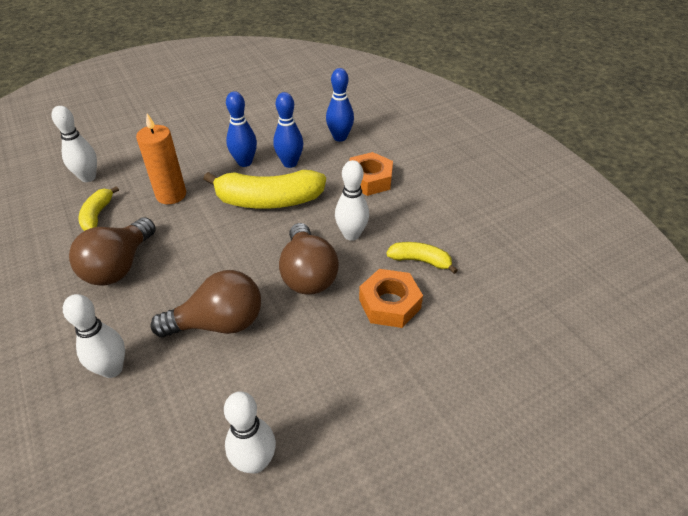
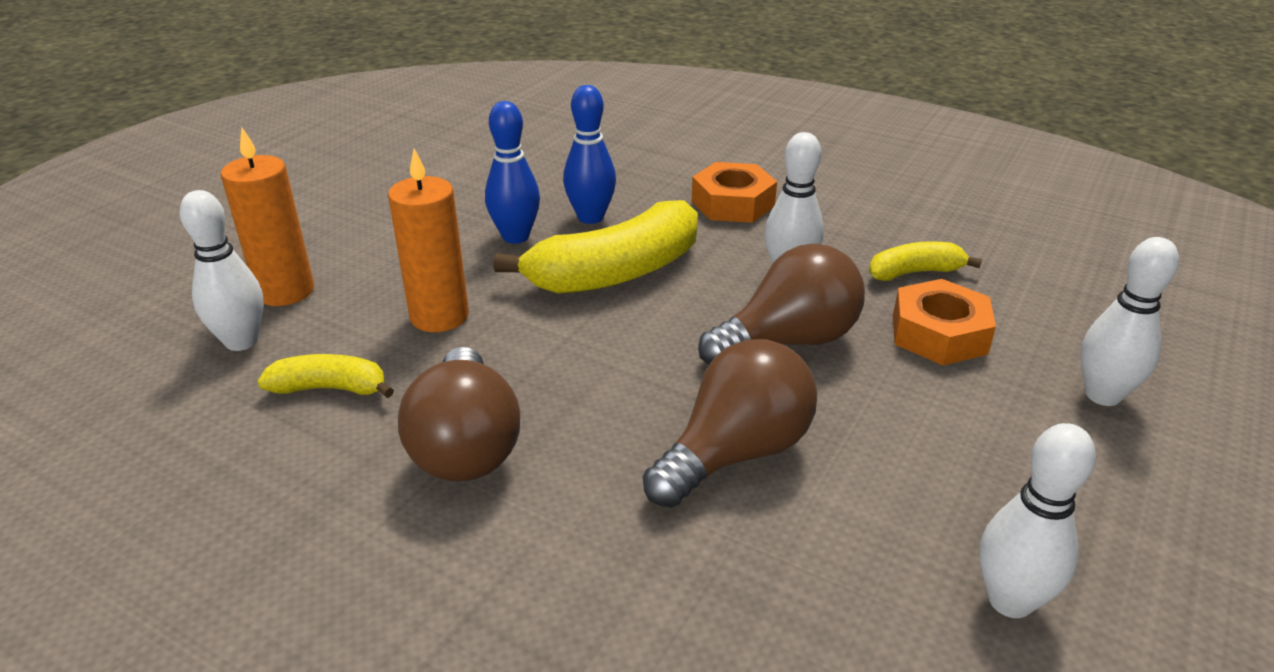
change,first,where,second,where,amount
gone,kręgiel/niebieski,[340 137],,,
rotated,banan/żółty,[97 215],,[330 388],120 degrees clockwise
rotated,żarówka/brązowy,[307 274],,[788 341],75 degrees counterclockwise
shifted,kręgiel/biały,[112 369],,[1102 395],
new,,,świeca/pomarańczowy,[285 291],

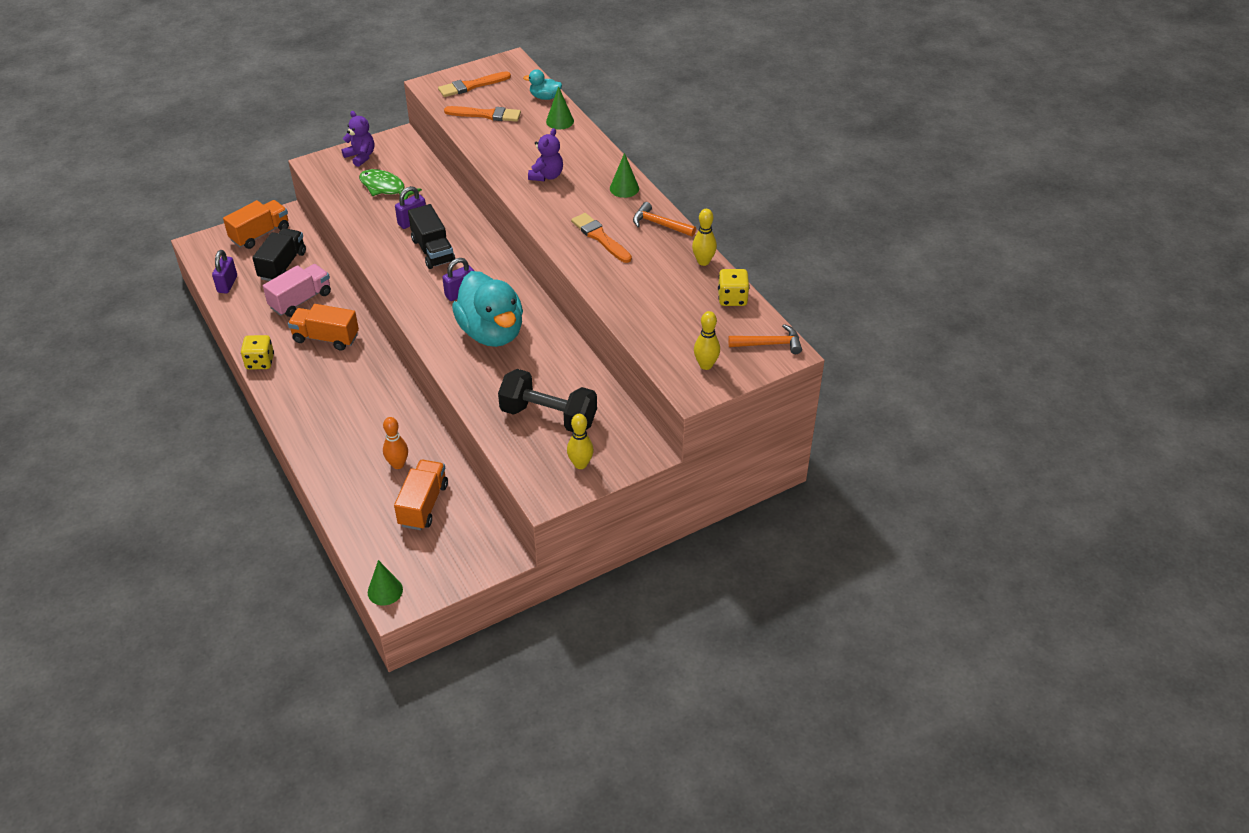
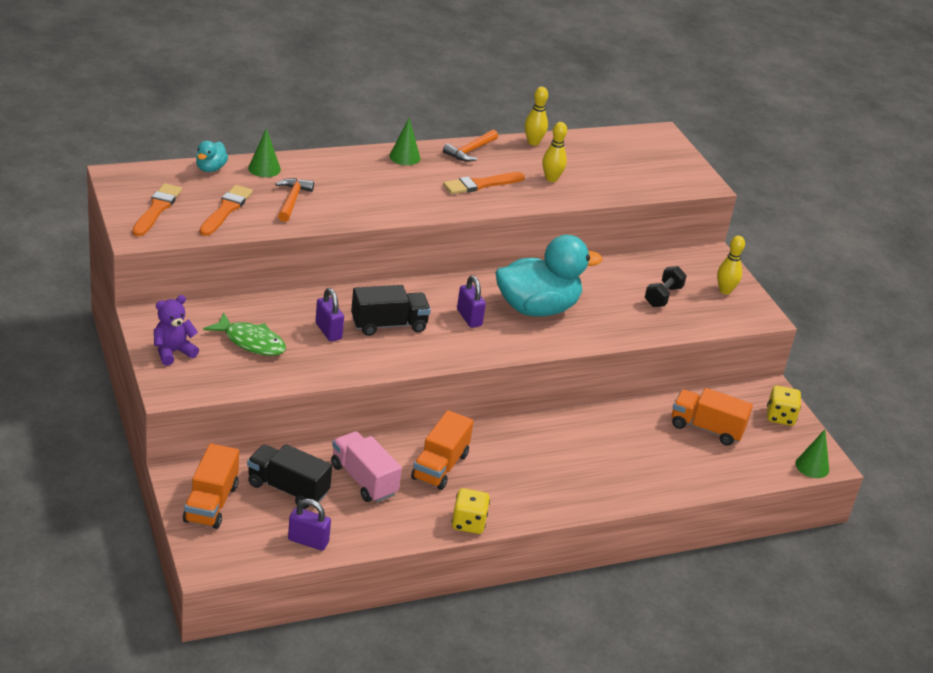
change,first,where,second,where,amount
rotated,pędzel/pomarańczowy,[471 86],,[157 209],150 degrees counterclockwise
gone,miś/fioletowy,[546 176],,,
rotated,ryba/zielony,[385 188],,[251 342],105 degrees counterclockwise
rotated,ciężarówka/pomarańczowy,[260 234],,[211 503],135 degrees counterclockwise
shifted,kostka do gry/żółty,[732 298],,[780 417],
shifted,kręgiel/żółty,[706 365],,[551 179],
shifted,młotek/pomarańczowy,[769 344],,[292 200],
scaled,hantel/czarny,[548 417],,[663 296],x0.58
gone,kręgiel/pomarańczowy,[398 464],,,

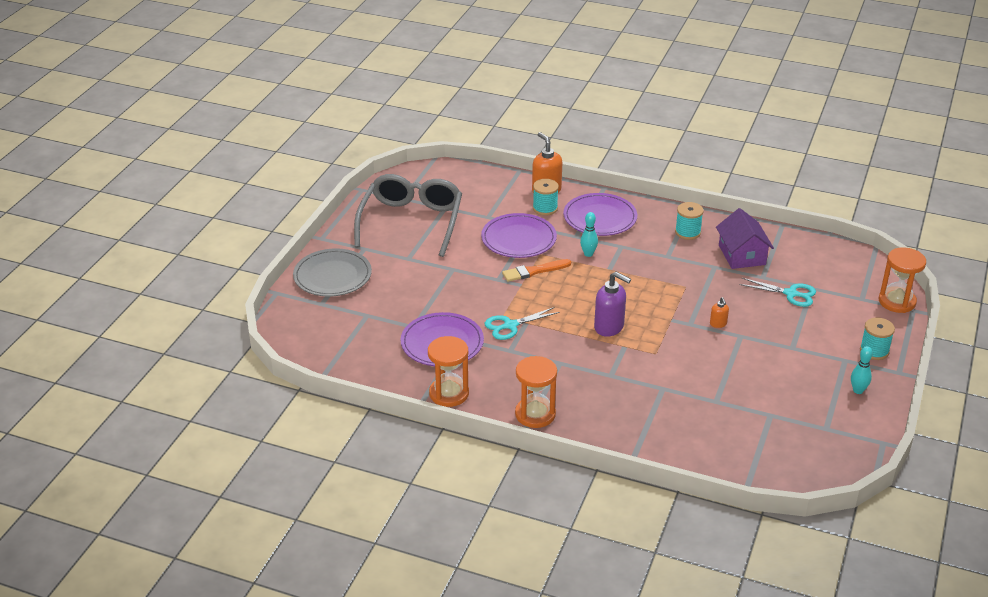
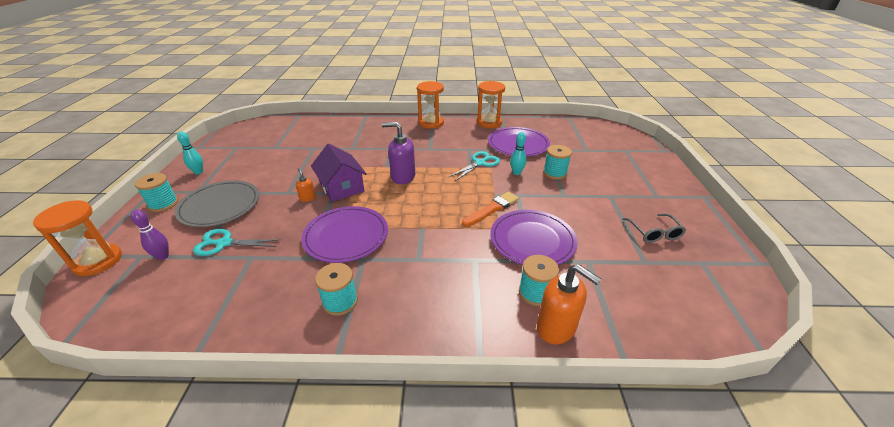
change,first,where,second,where,amount
scaled,okulary/szary,[411 222],,[654 233],x0.42
shifted,talerz/fioletowy,[600 218],,[346 236],
shifted,domek/fioletowy,[741 255],,[341 187],
shifted,kręgiel/turkusowy,[588 254],,[516 173],
shifted,talerz/szary,[332 276],,[220 206],
new,,,szpulka/turkusowy,[555 173],
new,,,kręgiel/fioletowy,[163 256],

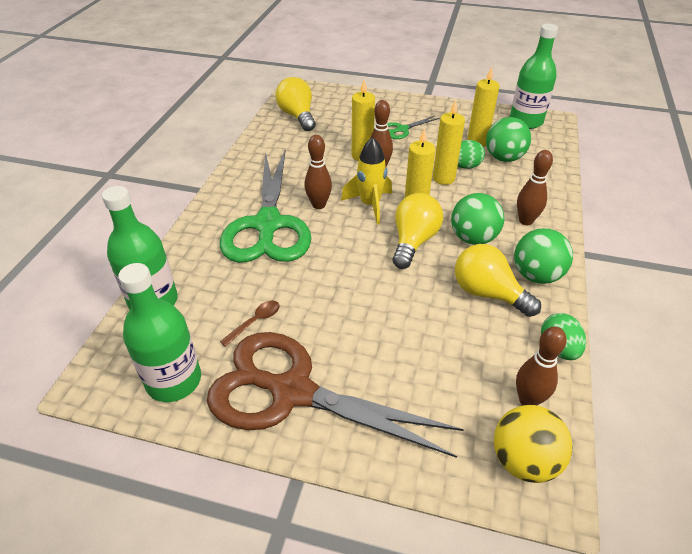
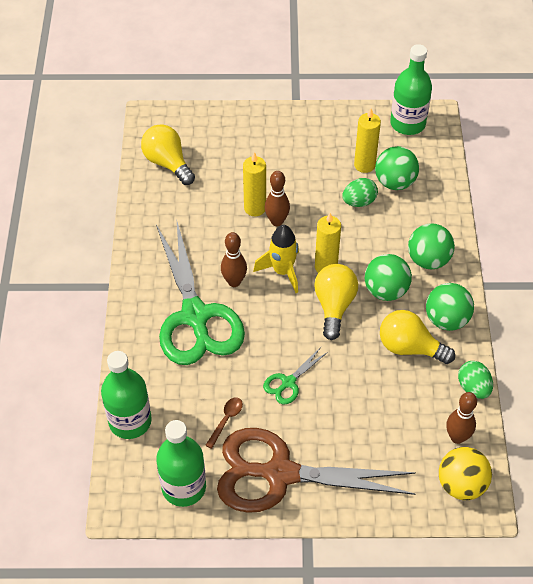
change,first,where,second,where,amount
gone,świeca/żółty,[443 178],,,
shifted,nożyczki/zielony,[402 129],,[288 382],
swapped,kręgiel/brązowy,[525 221],piłka/zielony,[428 260],

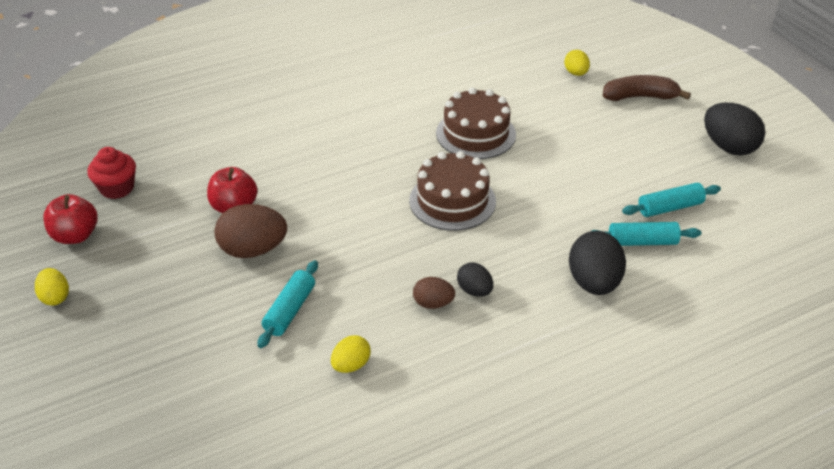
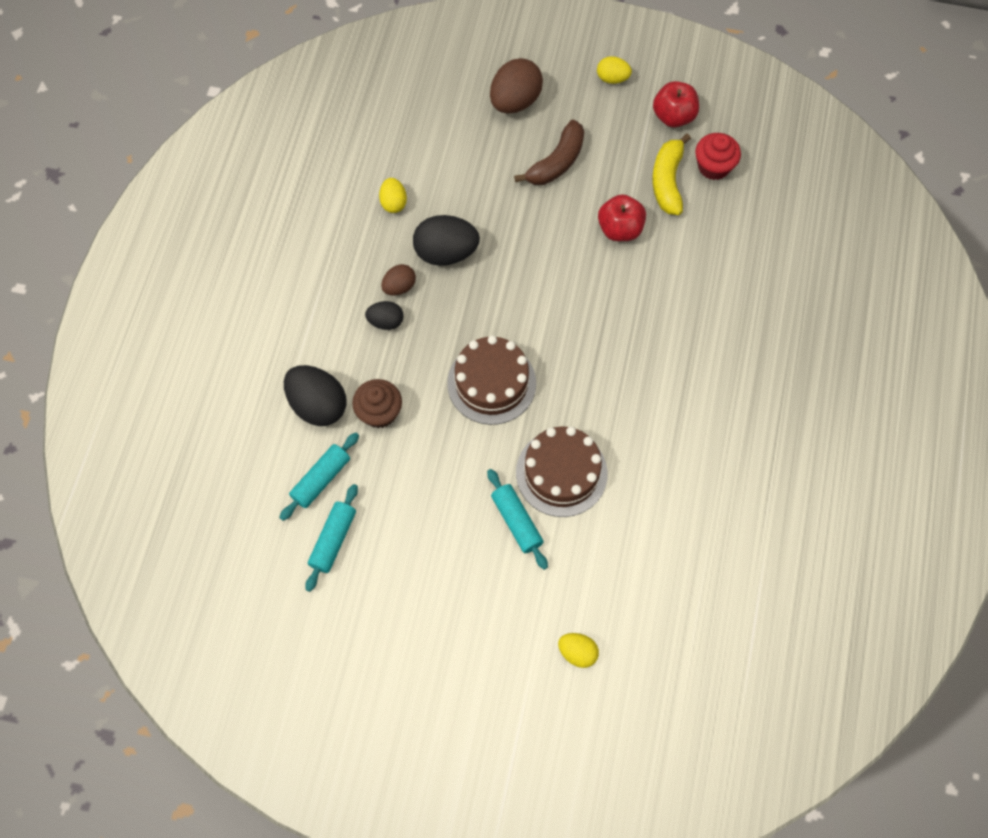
change,first,where,second,where,amount
shifted,banan/brązowy,[640 97],,[556 162],
shifted,jajko/czarny,[728 147],,[446 252],
shifted,jajko/brązowy,[253 250],,[515 101],
shifted,wałek do ciasta/turkusowy,[290 310],,[516 522],
new,,,banan/żółty,[667 181],
new,,,muffinka/brązowy,[379 412],

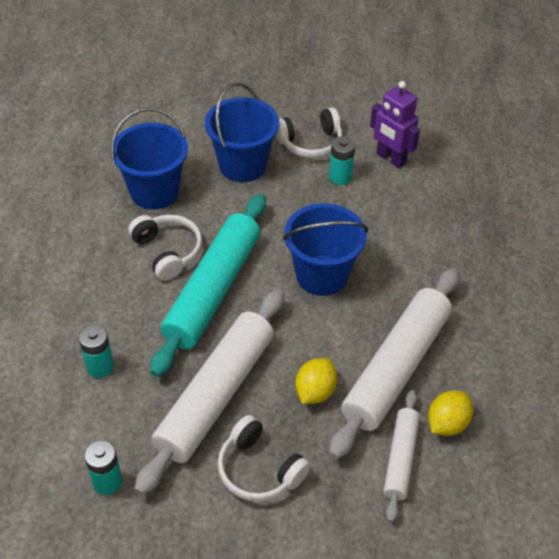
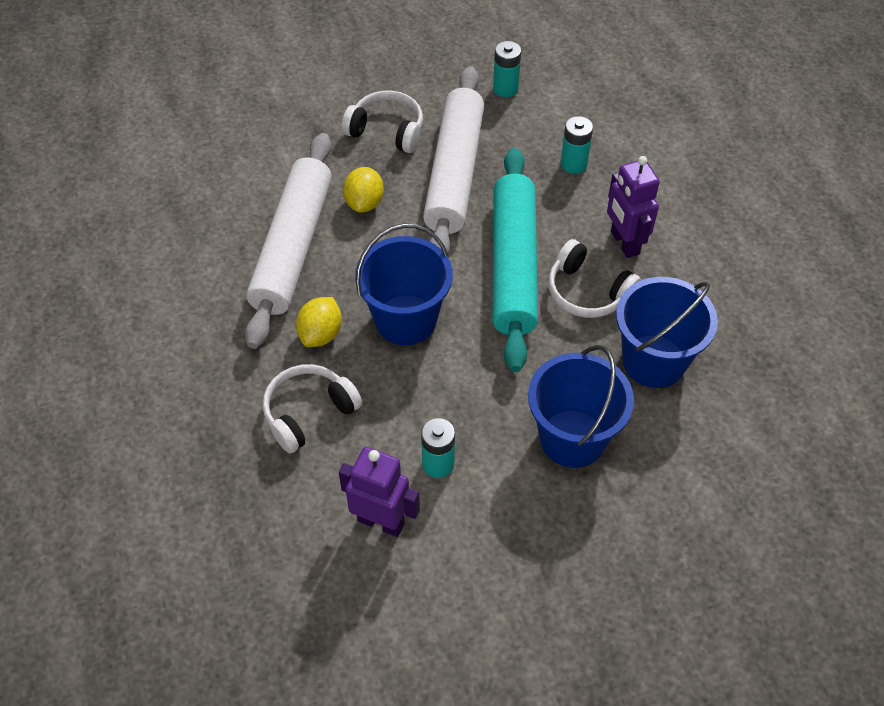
change,first,where,second,where,amount
shifted,słuchawki/biały,[310 142],,[309 413],
gone,wałek do ciasta/biały,[400 458],,,
shifted,cytryna/żółty,[447 423],,[321 334],
new,,,robot/fioletowy,[624 243],

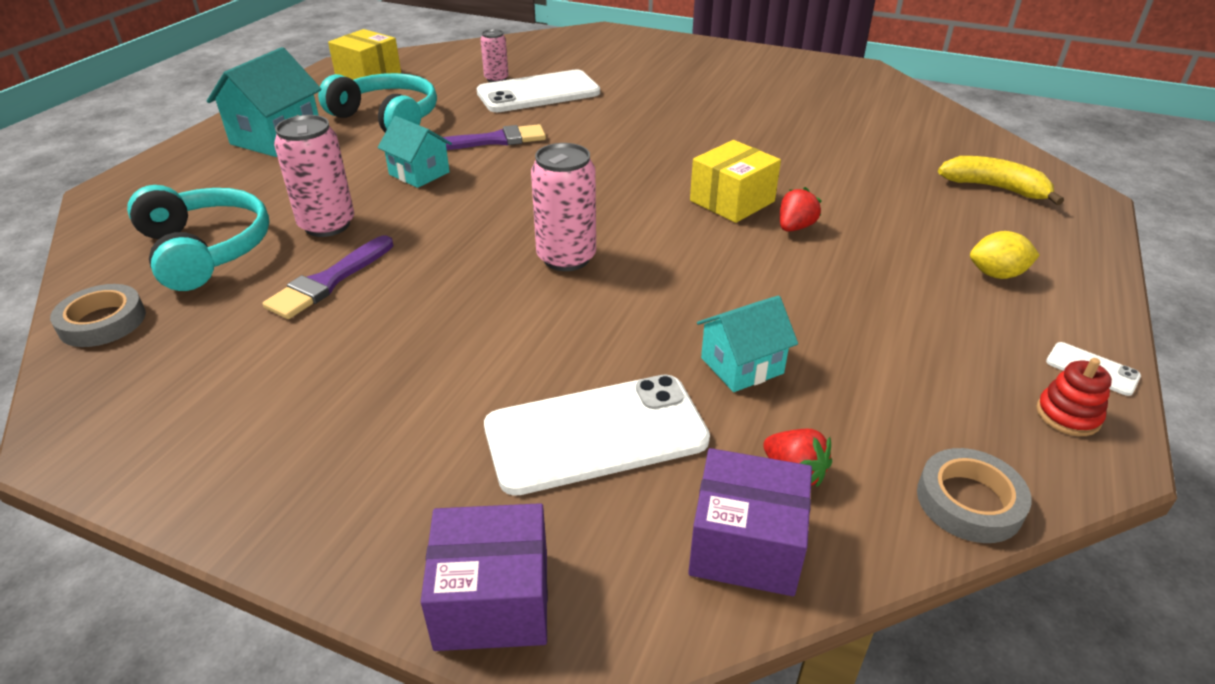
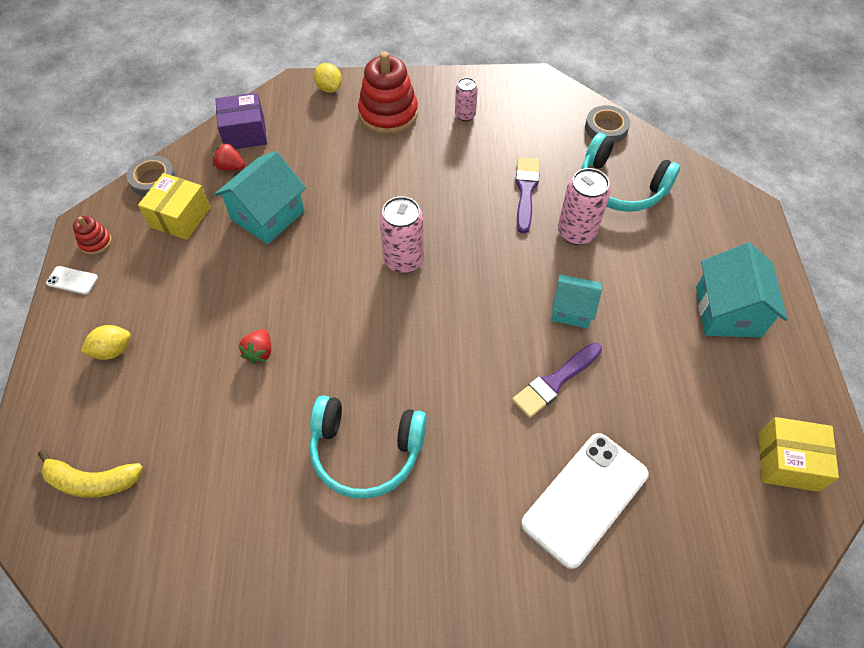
change,first,where,second,where,amount
shifted,puszka/różowy,[496 79],,[465 115],
shifted,słuchawki/turkusowy,[387 118],,[366 451],
shifted,pudełko/żółty,[732 201],,[180 217],
scaled,domek/turkusowy,[742 365],,[267 215],x1.59
gone,telefon/biały,[595 434],,,
swapped,pudełko/fioletowy,[492 599],cytryna/żółty,[329 88],
new,,,zabawka nakładanka/czerwony,[388 114],

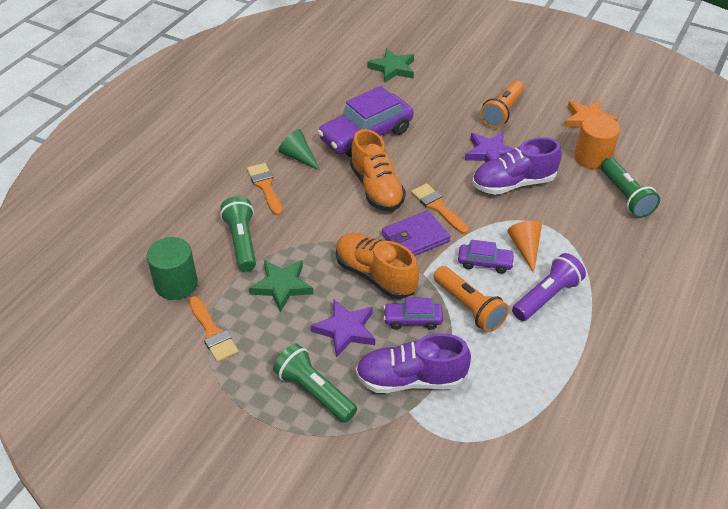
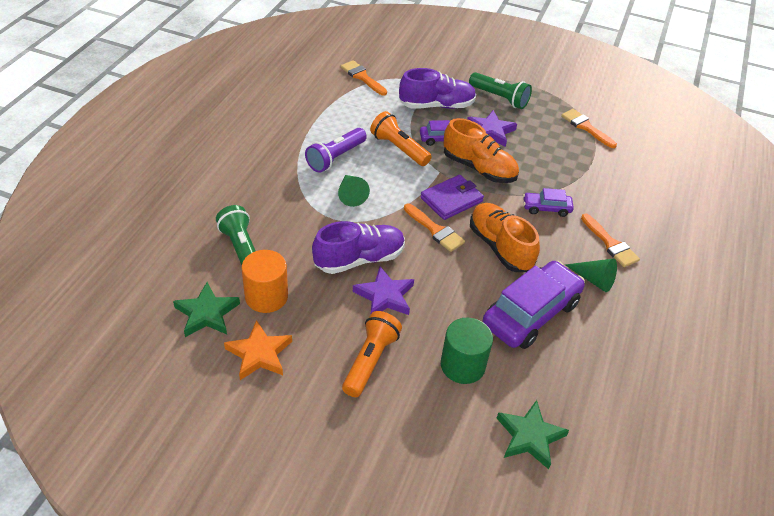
change,first,where,second,where,amount
gone,latarka/zielony,[242 242],,,
repainted,stożek/pomarańczowy,[525 248],stożek/zielony,[351 195],
shifted,walec/zielony,[176 284],,[462 365],
shifted,samochód/fioletowy,[485 263],,[546 208],
shifted,gwiazda/zielony,[282 286],,[207 313],
new,,,pędzel/pomarańczowy,[362 77],

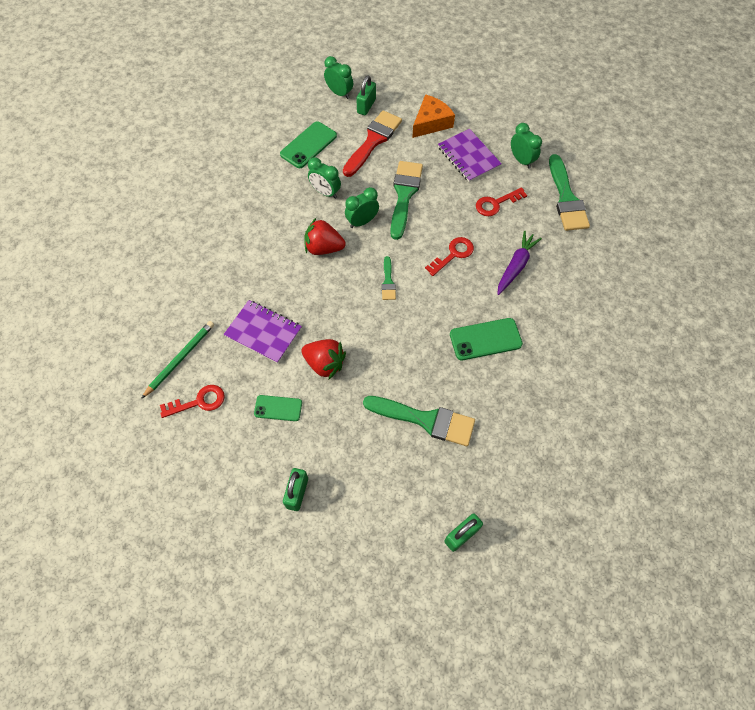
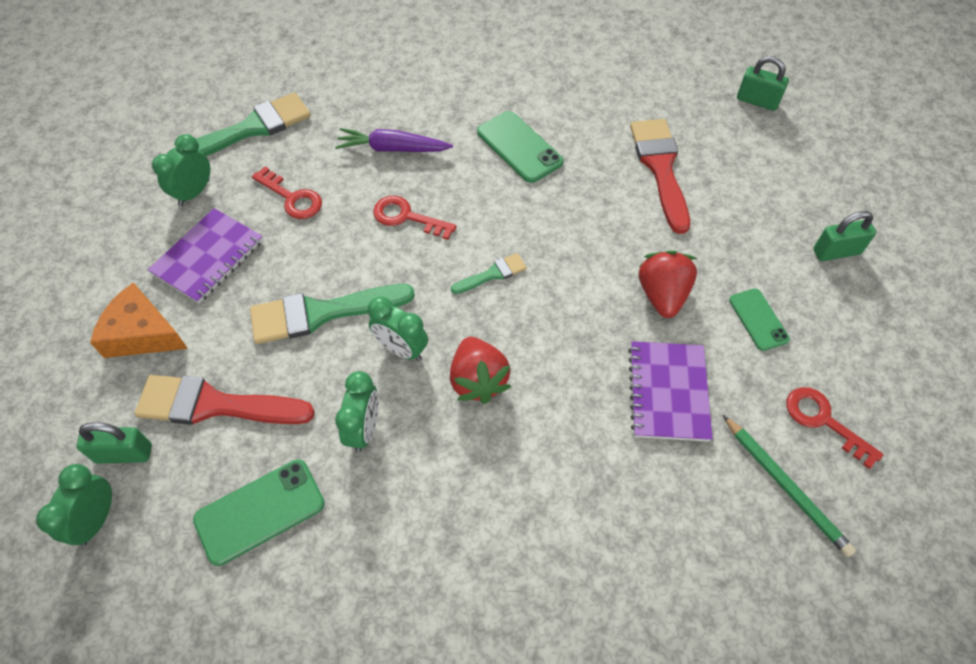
change,first,where,second,where,amount
rotated,telefon/zielony,[308 145],,[260 511],45 degrees counterclockwise
rotated,ołówek/zielony,[180 359],,[785 486],135 degrees counterclockwise
repainted,pędzel/zielony,[425 420],pędzel/czerwony,[660 168],

